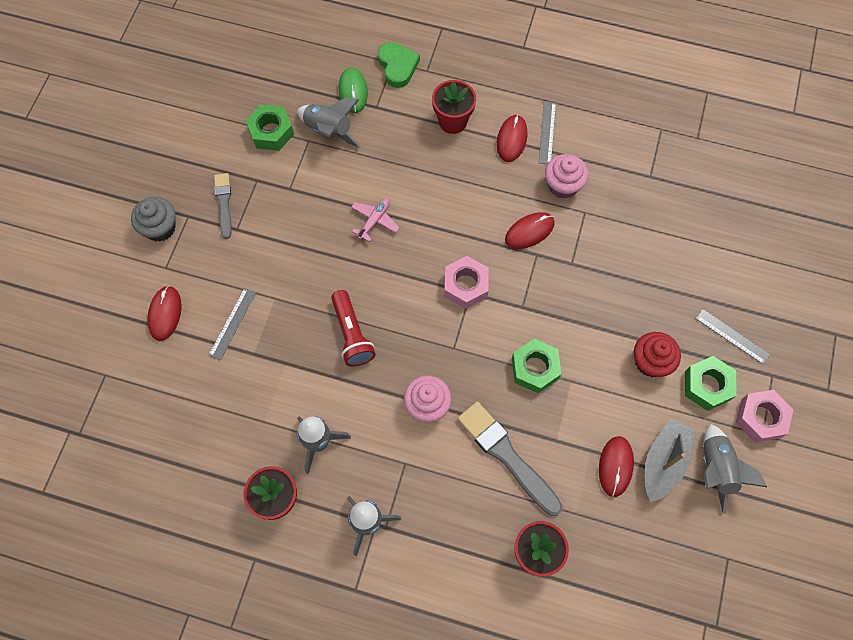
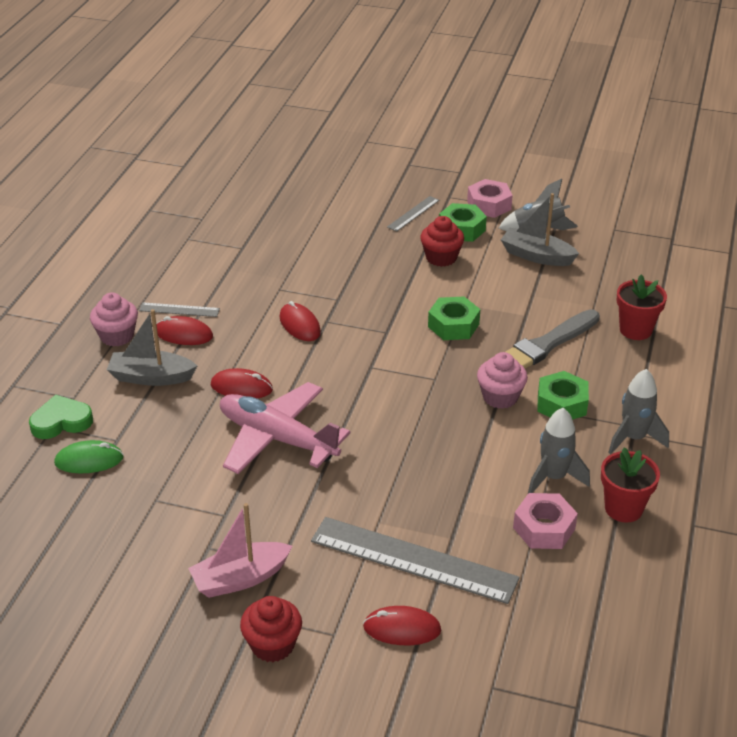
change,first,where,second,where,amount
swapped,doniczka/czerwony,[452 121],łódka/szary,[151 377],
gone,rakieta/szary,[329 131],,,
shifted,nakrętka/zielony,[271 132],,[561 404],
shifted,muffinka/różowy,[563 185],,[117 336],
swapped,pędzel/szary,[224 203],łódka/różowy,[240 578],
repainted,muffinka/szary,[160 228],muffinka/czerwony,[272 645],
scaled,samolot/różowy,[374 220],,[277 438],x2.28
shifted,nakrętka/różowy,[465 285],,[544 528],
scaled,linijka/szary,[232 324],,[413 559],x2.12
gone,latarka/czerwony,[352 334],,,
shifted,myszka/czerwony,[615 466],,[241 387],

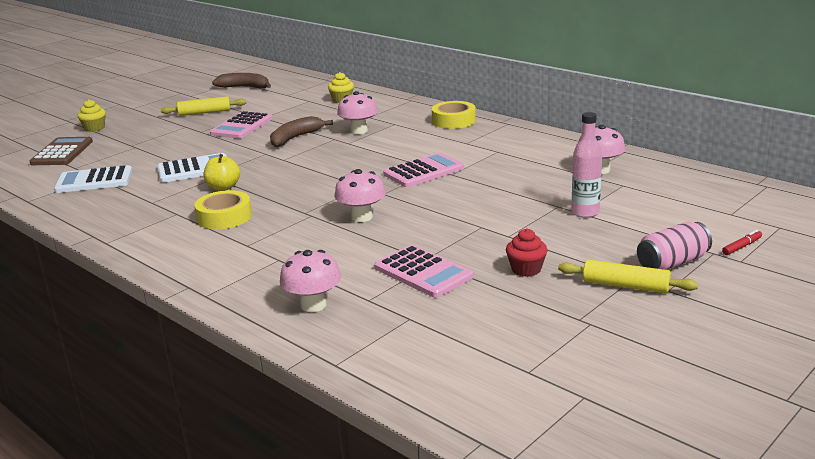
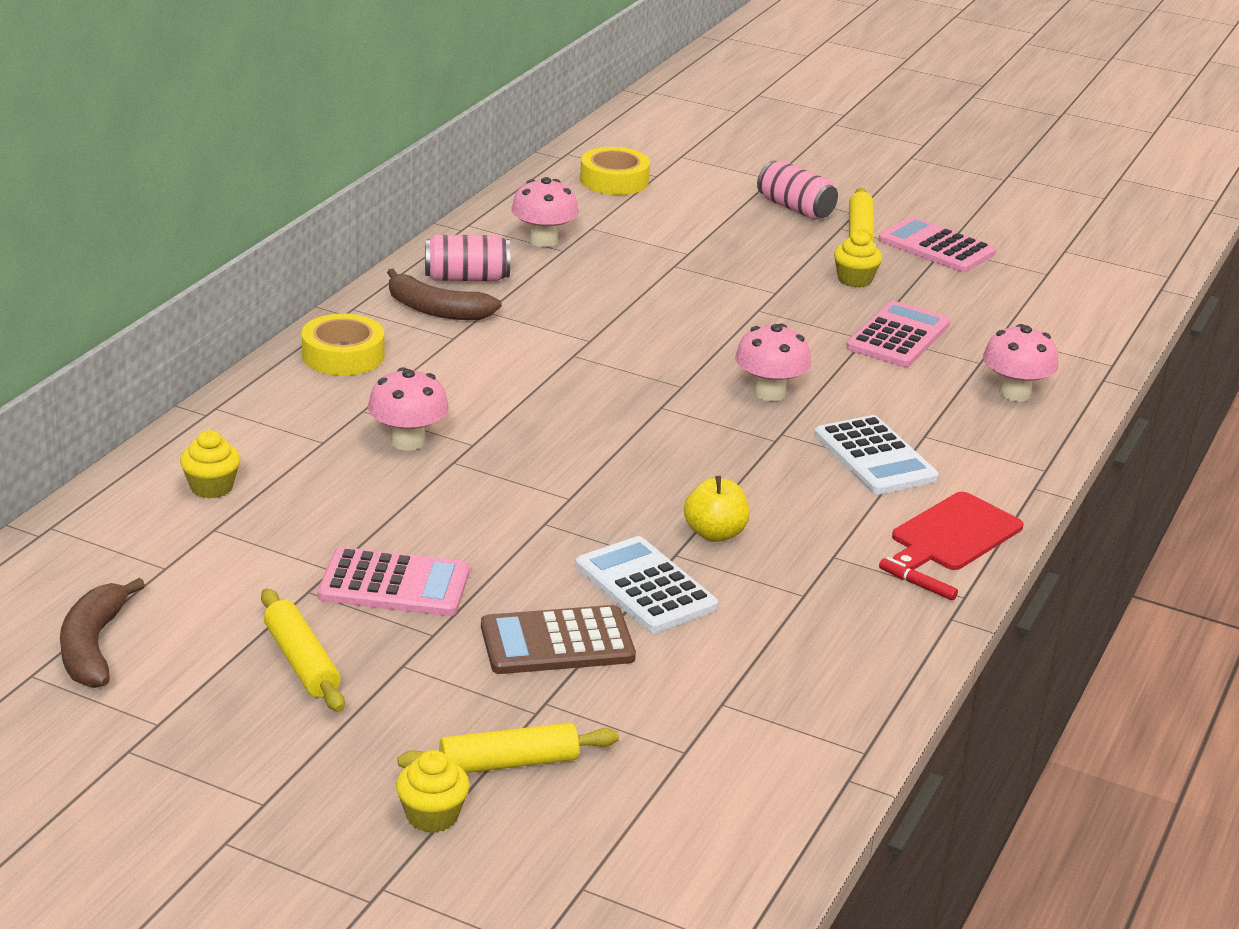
change,first,where,second,where,amount
gone,butelka/różowy,[585 212],,,
shifted,banan/brązowy,[295 138],,[436 310],
shifted,kalkulator/brązowy,[62 152],,[557 642],
shifted,kalkulator/różowy,[424 171],,[936 247],
shifted,kalkulator/biały,[94 181],,[874 457],
shifted,taśma klejąca/żółty,[224 217],,[614 180],
repainted,muffinka/czerwony,[526 269],muffinka/żółty,[855 279],
shifted,flamaster/czerwony,[742 247],,[917 584],
new,,,puszka/różowy,[467 278],
new,,,deska do krojenia/czerwony,[953 534],
new,,,wałek do ciasta/żółty,[508 763],

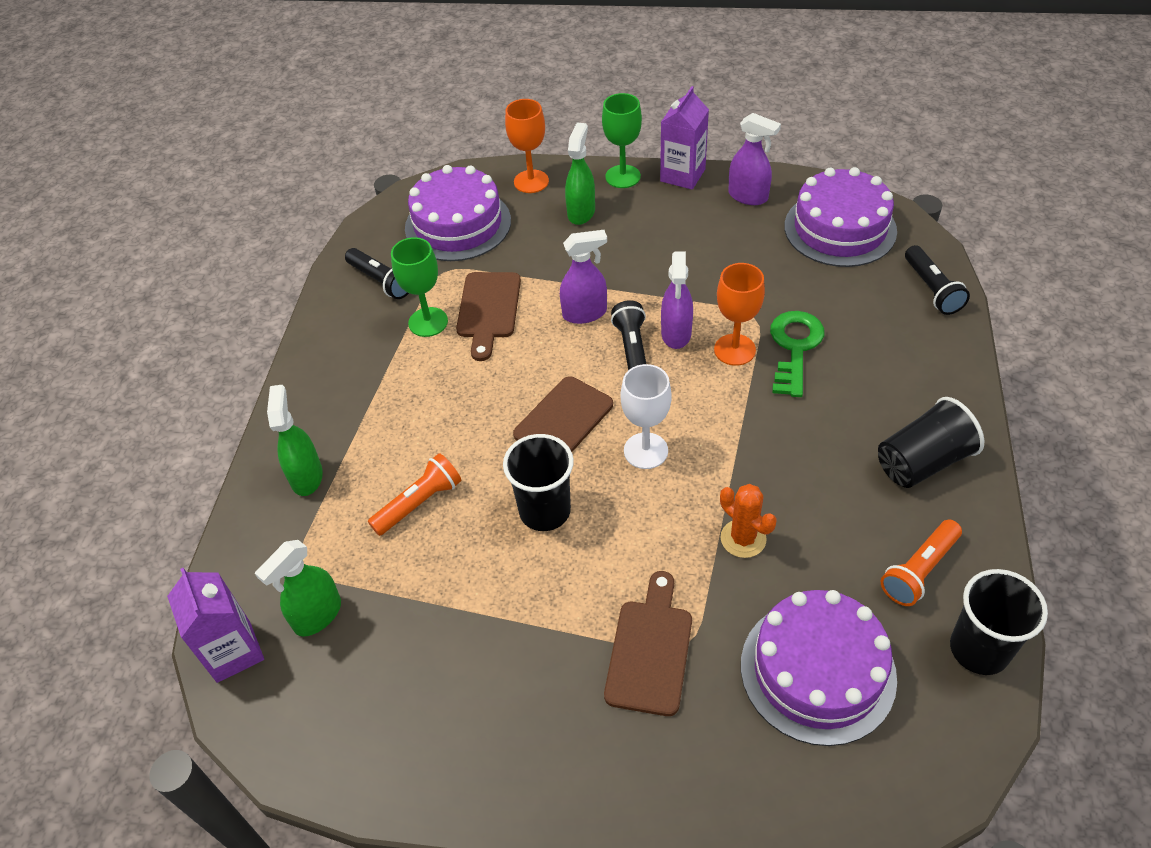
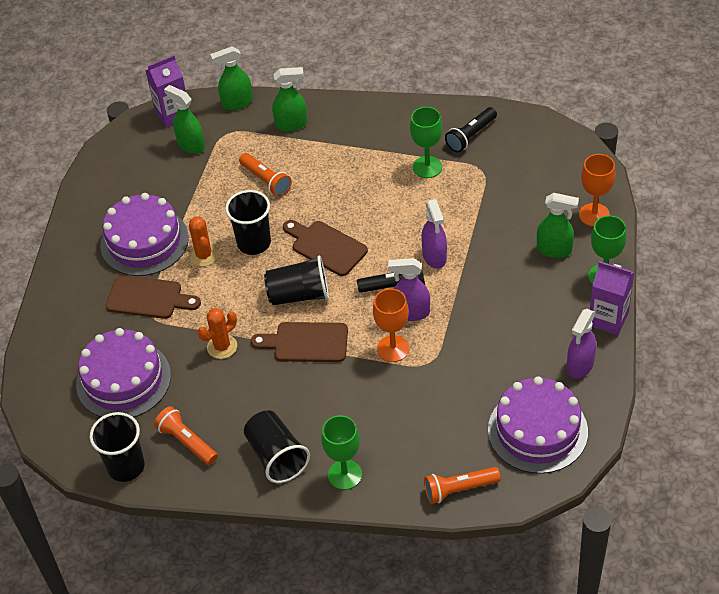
change,first,where,second,where,amount
shifted,tort/fioletowy,[458 224],,[144 241],
repainted,latarka/czarny,[932 289],latarka/pomarańczowy,[459 489],
shifted,deska do krojenia/brązowy,[488 310],,[306 342],
gone,klucz/zielony,[794 347],,,
swapped,kielich/biały,[645 451],szklanka/czarny,[299 295],
new,,,spryskiwacz/zielony,[237 103],
new,,,kaktus/pomarańczowy,[204 255],
new,,,kielich/zielony,[345 475],

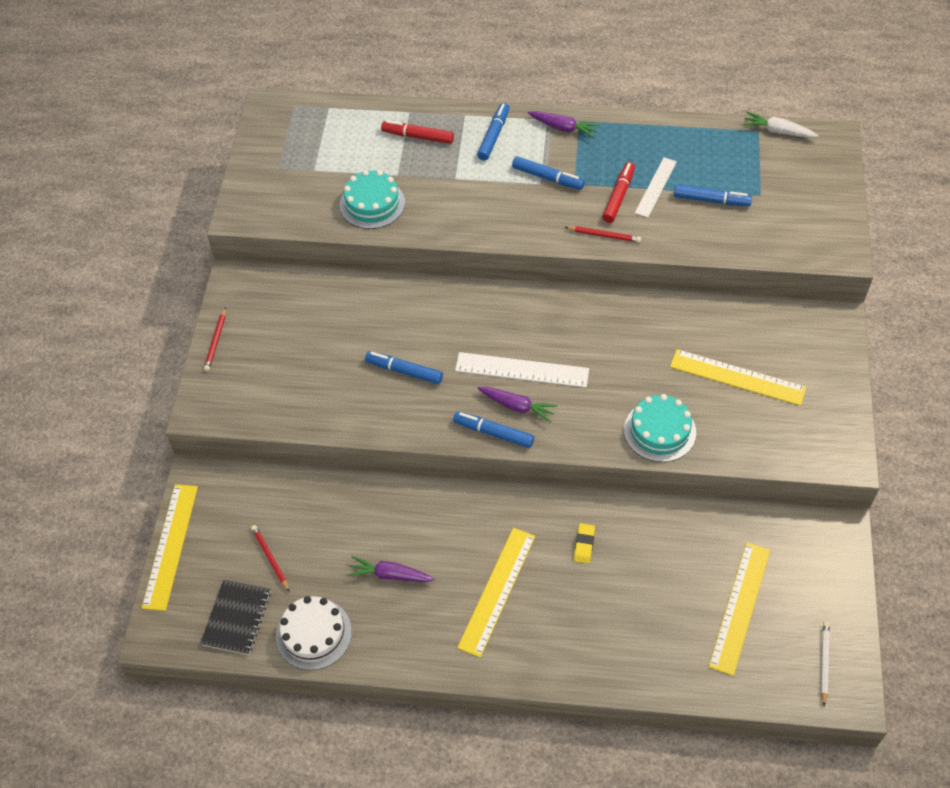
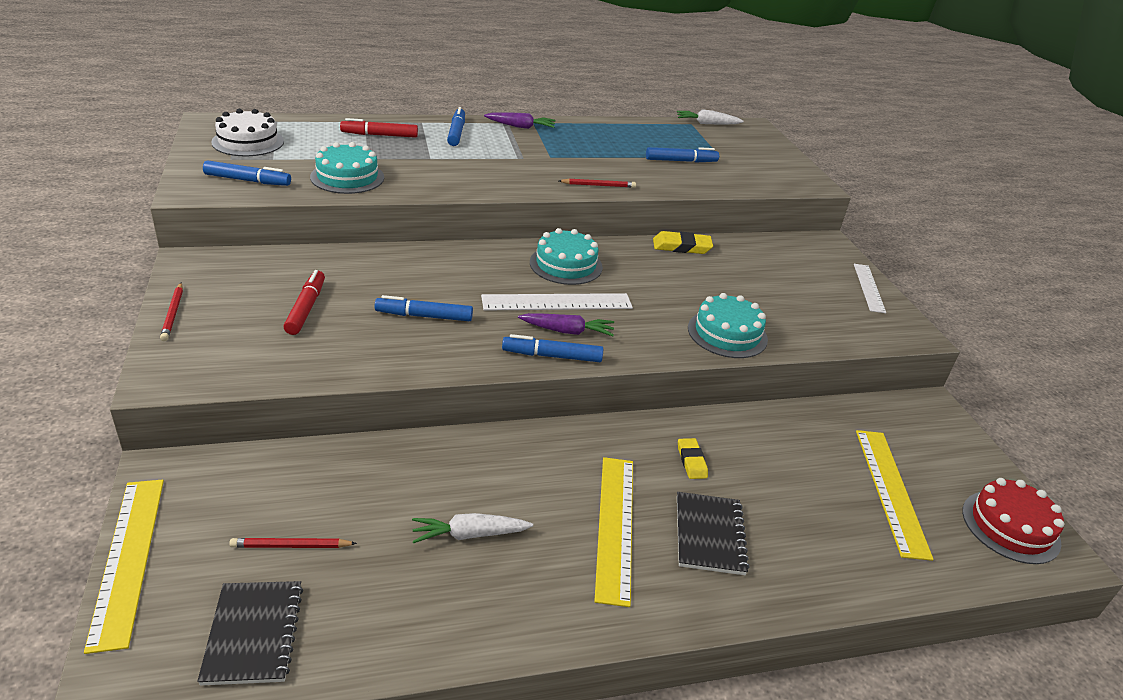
change,first,where,second,where,amount
shifted,flamaster/niebieski,[547 177],,[247 180],
shifted,linijka/biały,[656 187],,[869 288],
shifted,flamaster/czerwony,[618 197],,[306 308],
gone,linijka/żółty,[737 377],,,
rotated,ołówek/czerwony,[270 558],,[291 546],45 degrees counterclockwise
repainted,marchewka/fioletowy,[390 575],marchewka/biały,[470 534],
shifted,tort/biały,[313 634],,[248 142],
swapped,ołówek/biały,[824 662],tort/czerwony,[1010 526],
new,,,tort/turkusowy,[566 265],
new,,,gumka do mazania/żółty,[681 247],
new,,,zeszyt/czarny,[709 535],

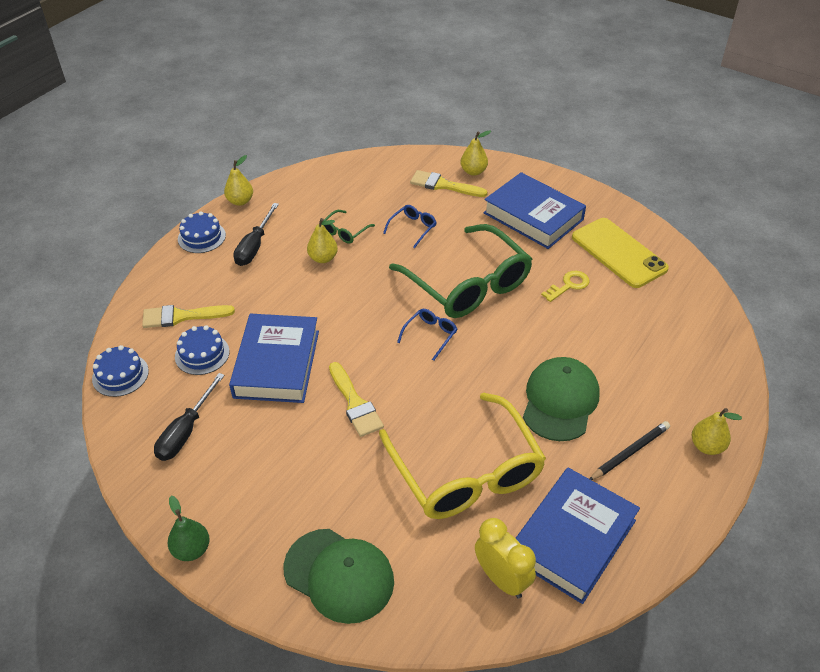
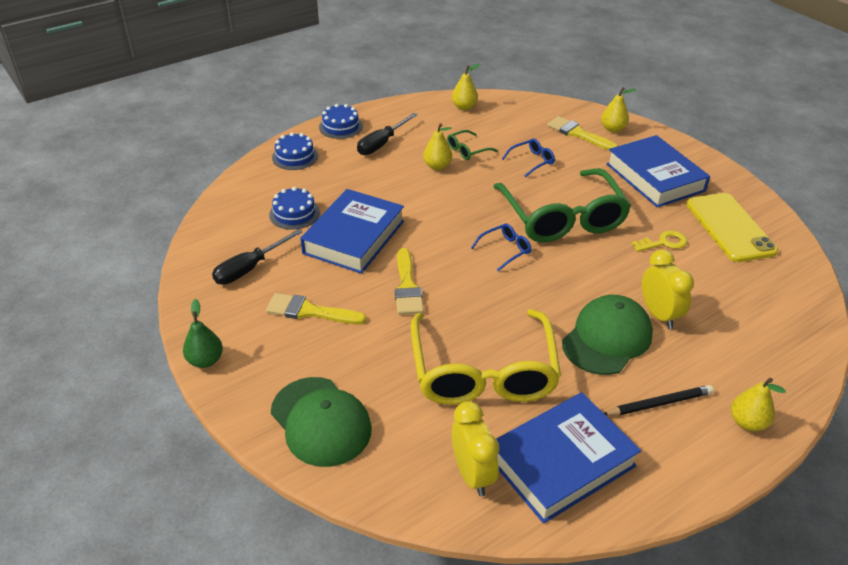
change,first,where,second,where,amount
shifted,gruszka/żółty,[240 201],,[464 107],
shifted,pędzel/żółty,[182 316],,[309 311],
shifted,tort/niebieski,[120 375],,[295 157],
new,,,budzik/żółty,[659 315],

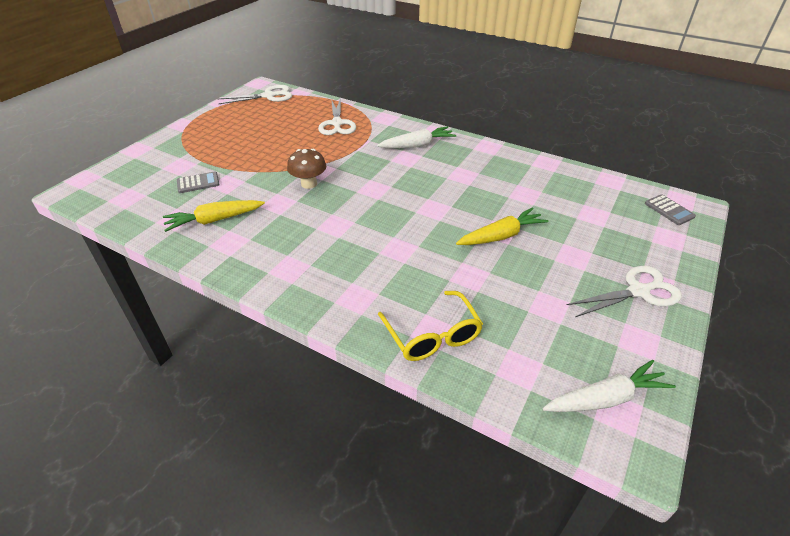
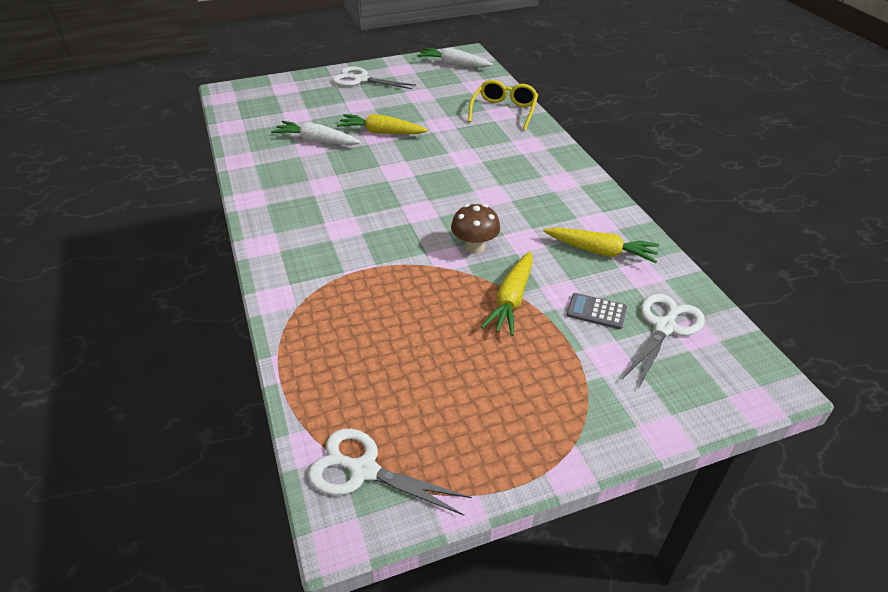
change,first,where,second,where,amount
shifted,nożyczki/biały,[337 123],,[664 327],
shifted,marchewka/biały,[417 145],,[317 141],
gone,kalkulator/szary,[669 210],,,
new,,,marchewka/żółty,[511 299],

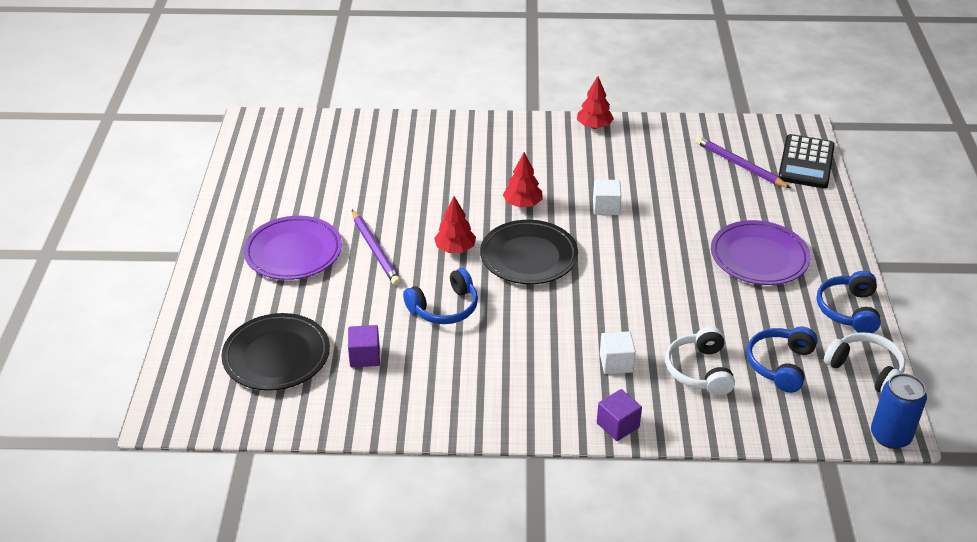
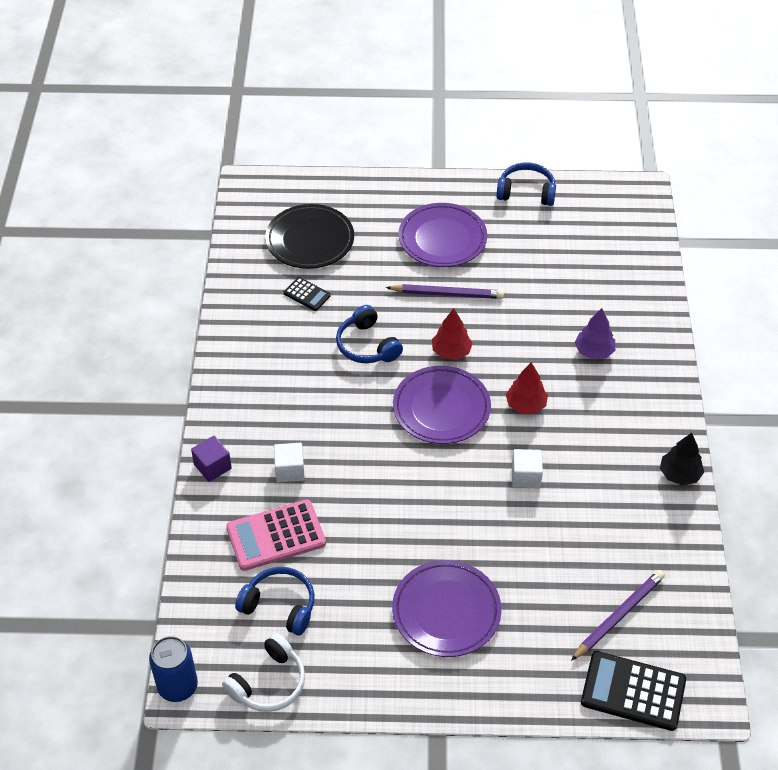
change,first,where,second,where,amount
repainted,drzewko/czerwony,[594 126],drzewko/czarny,[679 474],
rotated,ołówek/fioletowy,[375 250],,[447 294],150 degrees counterclockwise
repainted,talerz/czarny,[528 256],talerz/fioletowy,[441 408],
shifted,słuchawki/niebieski,[848 310],,[526 192],
swapped,sześcian/fioletowy,[364 356],kalkulator/czarny,[307 294],
swapped,słuchawki/biały,[699 370],kalkulator/różowy,[276 535],
new,,,drzewko/fioletowy,[594 351],

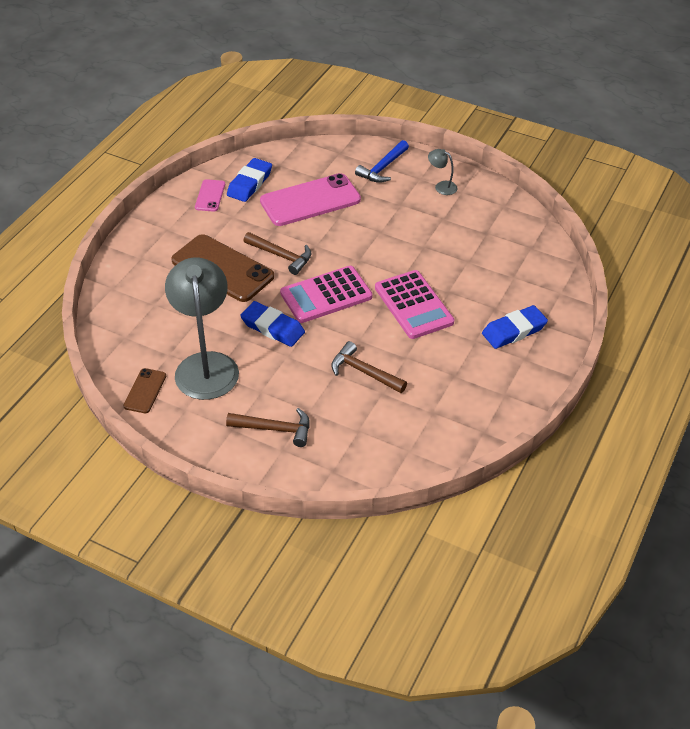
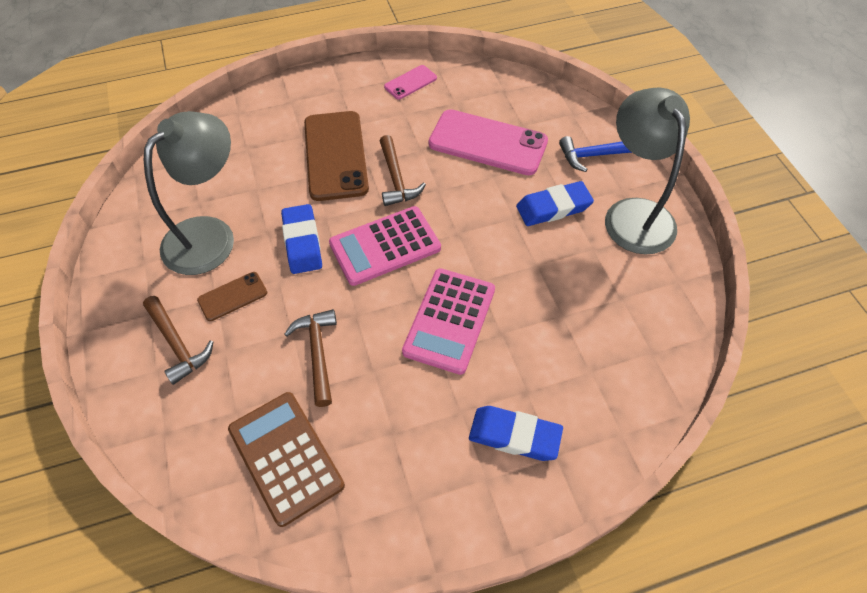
change,first,where,second,where,amount
scaled,lampka/szary,[441 186],,[633 213],x2.46
shifted,gumka do mazania/niebieski,[249 183],,[553 207],
rotated,kalkulator/różowy,[326 295],,[385 246],45 degrees counterclockwise
shifted,telefon/brązowy,[145 391],,[232 296],
new,,,kalkulator/brązowy,[286 457],

